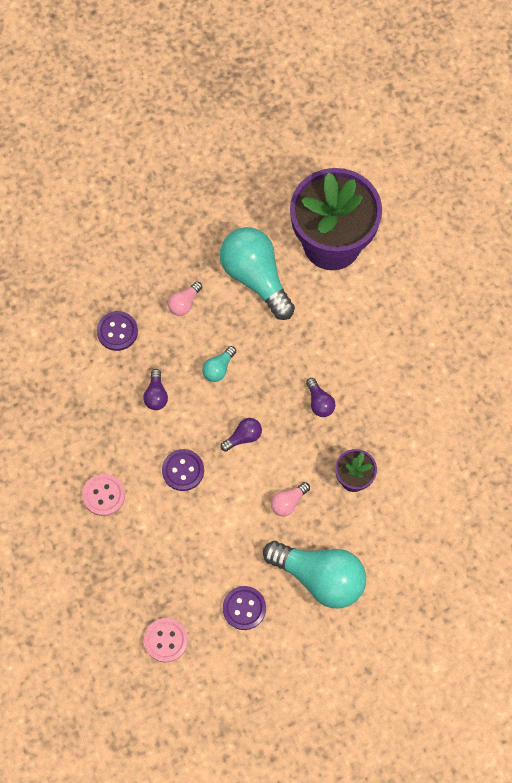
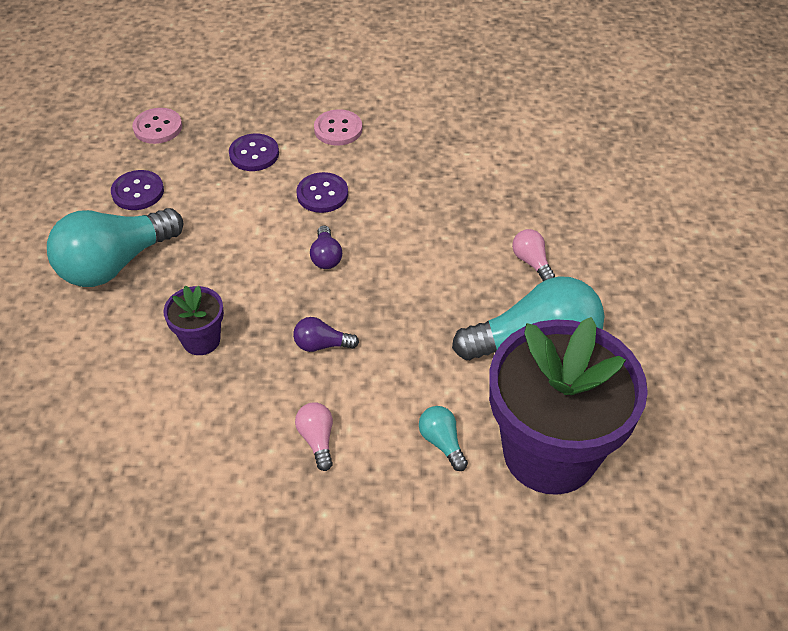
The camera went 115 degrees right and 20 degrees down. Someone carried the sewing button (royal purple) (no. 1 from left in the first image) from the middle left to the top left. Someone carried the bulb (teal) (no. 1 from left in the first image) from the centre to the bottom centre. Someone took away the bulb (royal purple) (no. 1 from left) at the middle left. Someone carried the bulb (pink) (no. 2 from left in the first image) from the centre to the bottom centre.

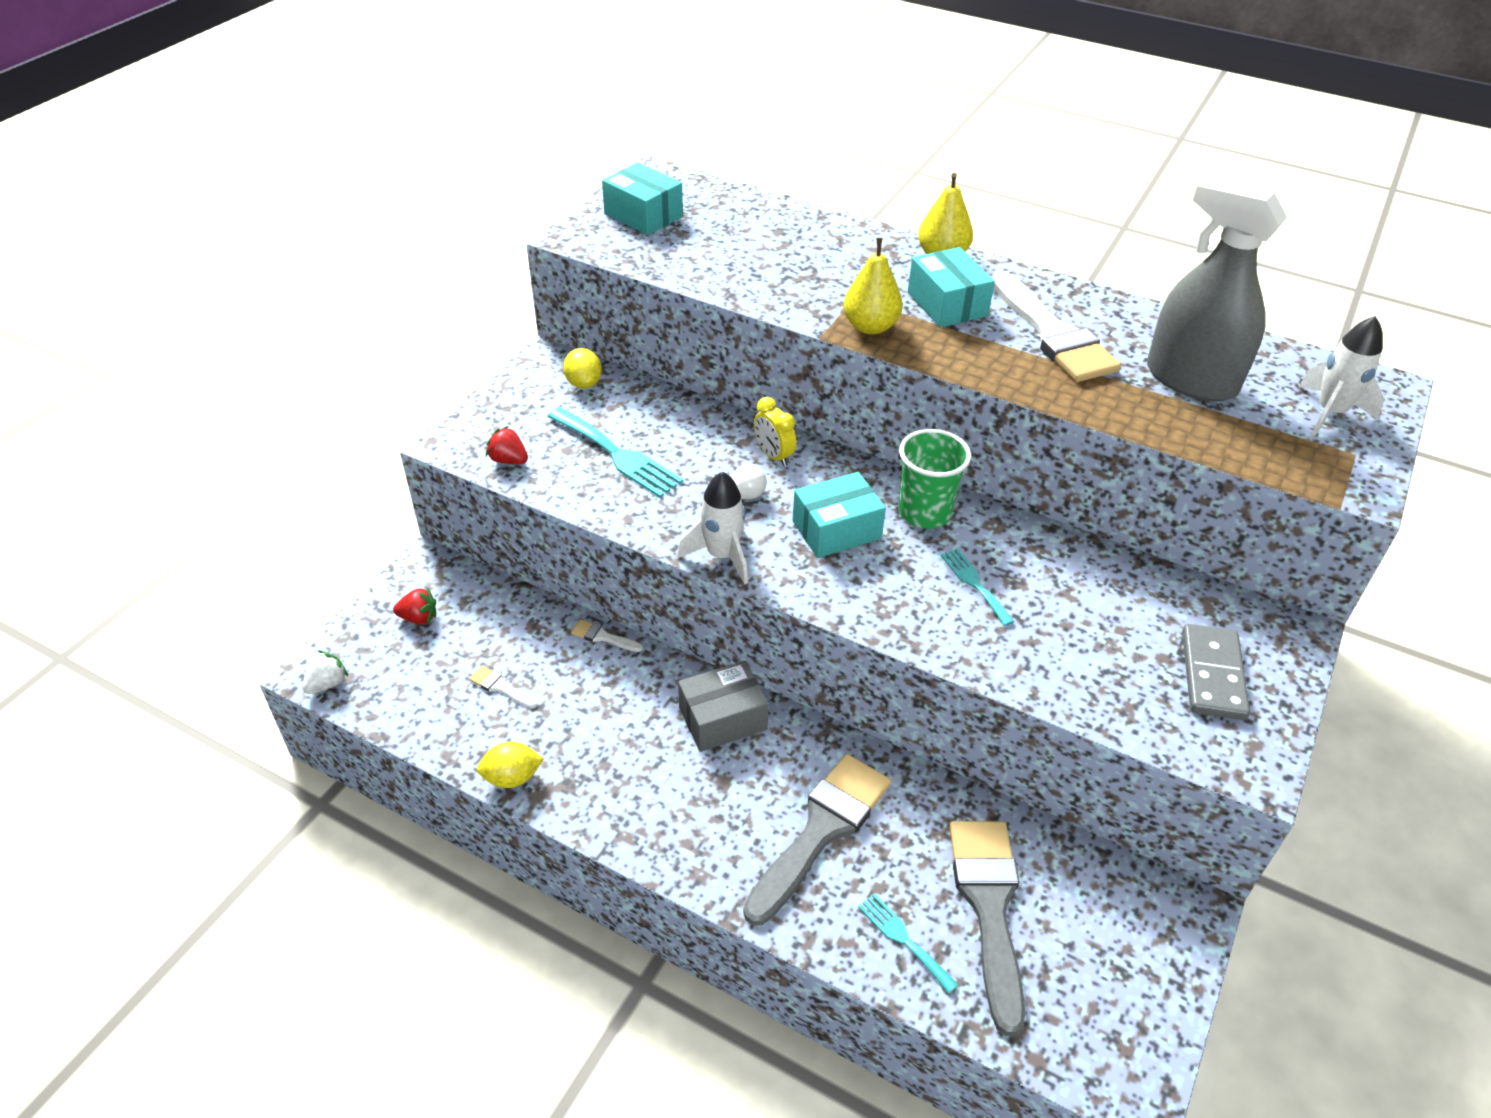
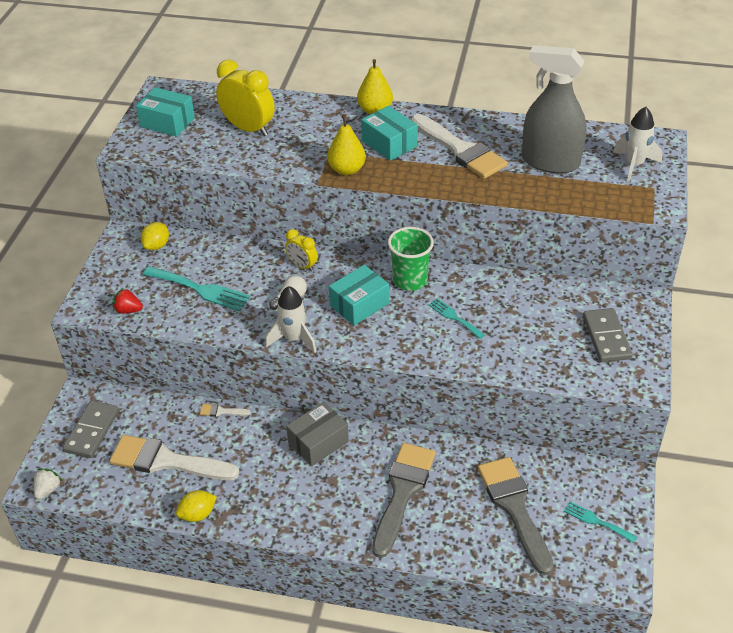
The camera went 15 degrees left and 0 degrees up. Someone rotated the citrus fruit (bright yellow) (no. 2 from left in the first image) at the top centre by 60 degrees clockwise. Someone swapped the berry (scarlet) (no. 1 from left) at the middle left for the domino tile (grey) (no. 1 from left) at the bottom left. Someone scaled the paintbrush (white) (no. 1 from left) at the centre by 2.49. Someone carried the fork (teal) (no. 2 from left in the first image) from the bottom centre to the bottom right. Someone put down the alarm clock (bright yellow) (no. 1 from left) at the top centre.

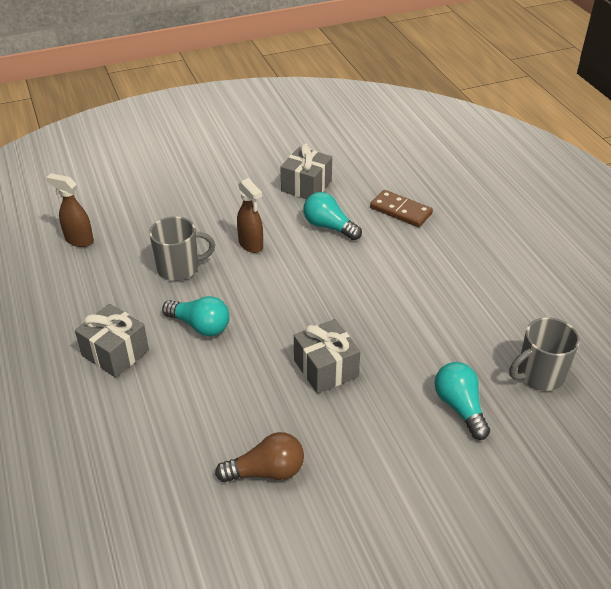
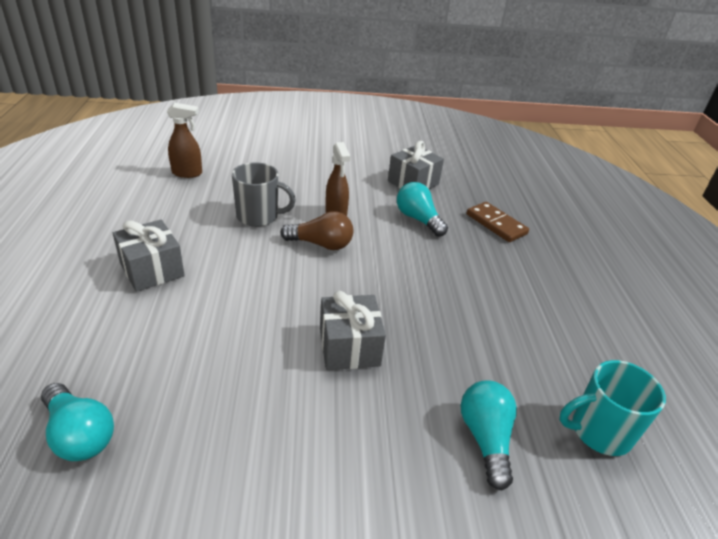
The camera went 15 degrees right and 5 degrees down. Someone rotated the sprayer (russet) (no. 1 from left) at the middle left by 135 degrees clockwise. Someone carried the bulb (teal) (no. 1 from left) from the middle left to the bottom left. Someone repainted the coffee mug (grey) (no. 2 from left) at the middle right, which became the coffee mug (teal) at the bottom right. Someone carried the bulb (russet) from the bottom centre to the centre.

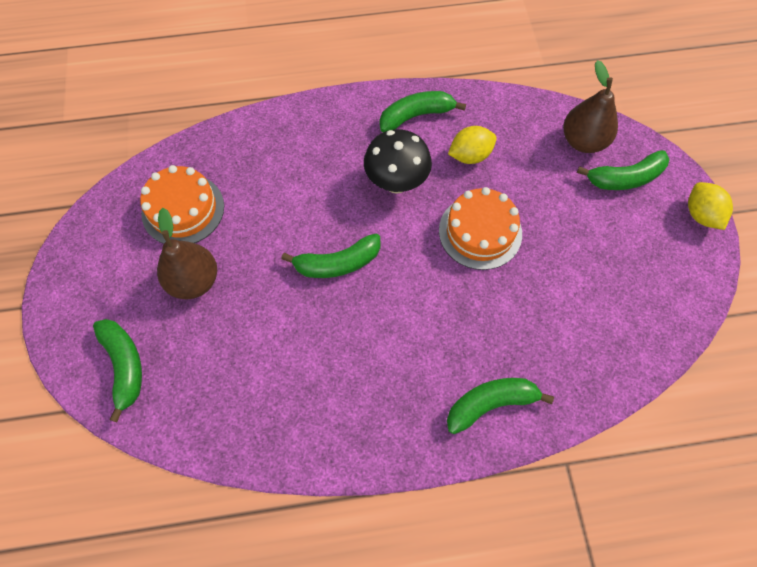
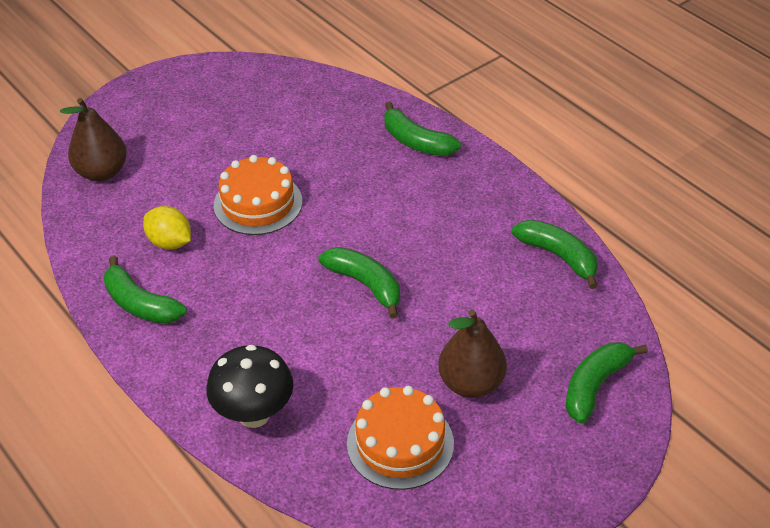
The camera went 120 degrees left and 20 degrees down. Someone carried the fungus (ebony) from the top centre to the bottom left. Someone carried the banana fruit (green) (no. 5 from left in the first image) from the top right to the middle right. Someone took away the citrus fruit (bright yellow) (no. 2 from left) at the middle right.

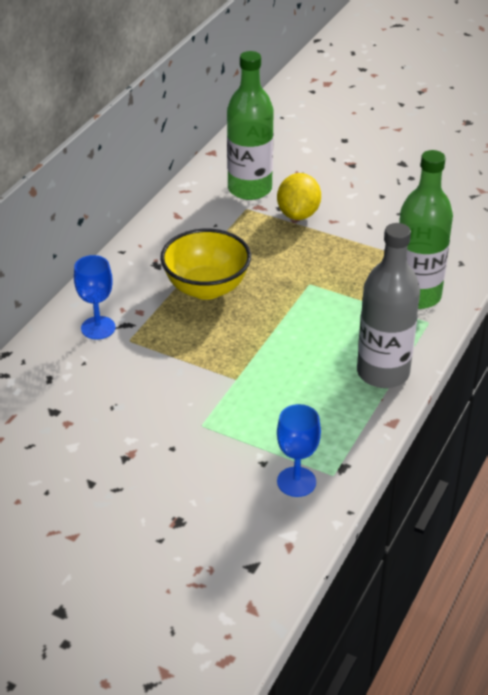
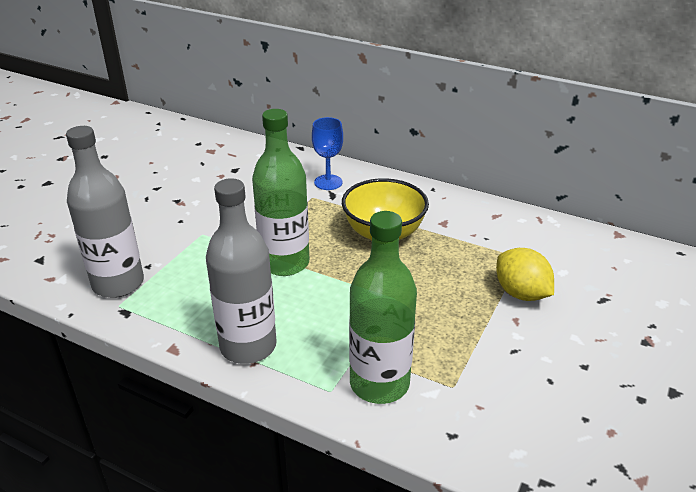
The camera went 90 degrees right and 5 degrees down. Someone carried the drink bottle (green) (no. 1 from left) from the top centre to the centre. Someone rotated the citrus fruit (bright yellow) at the top centre by 45 degrees clockwise. Someone swapped the goblet (blue) (no. 2 from left) at the centre for the drink bottle (grey) (no. 1 from left) at the middle left.

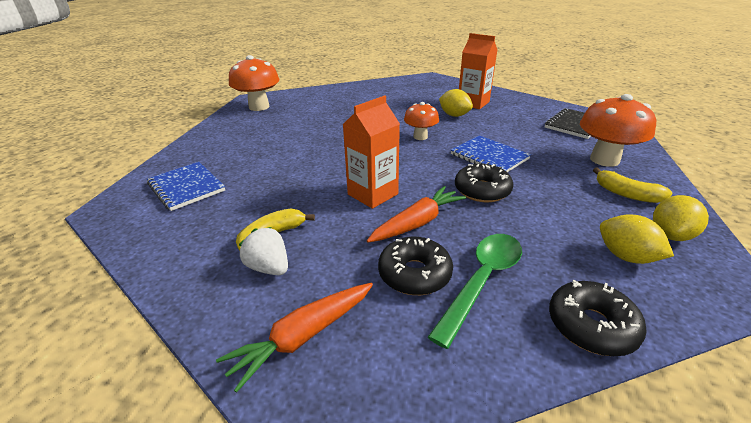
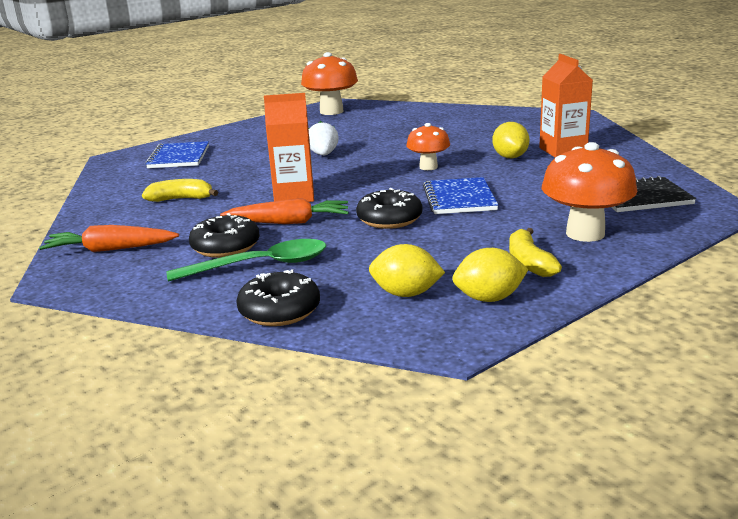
The camera went 40 degrees right and 10 degrees down. Someone rotated the citrus fruit (bright yellow) (no. 2 from left in the first image) at the middle right by 75 degrees counterclockwise. Someone carried the berry (white) from the centre to the top centre.

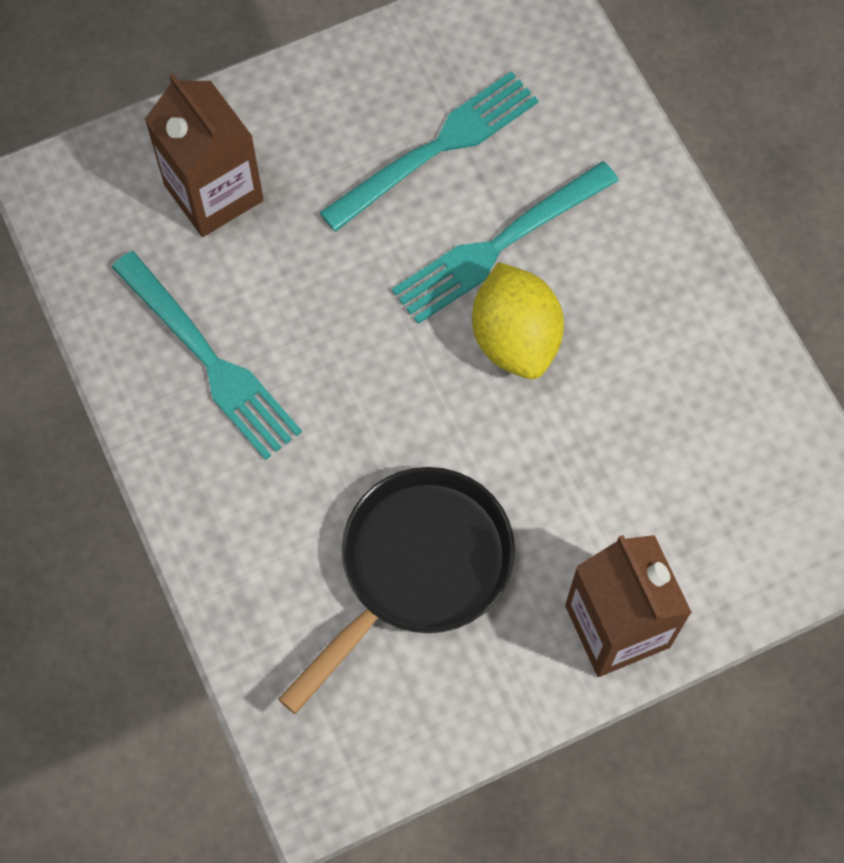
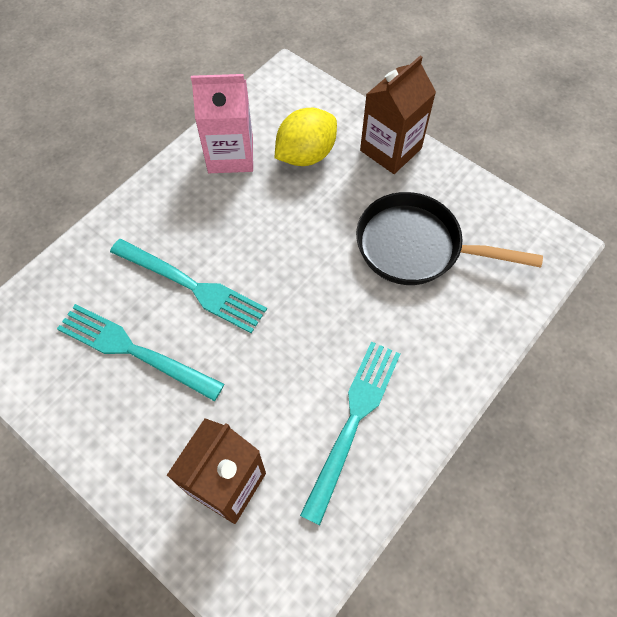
The camera went 115 degrees left and 5 degrees down. Someone carried the citrus fruit (bright yellow) from the centre to the top centre. Someone put down the milk carton (pink) at the top centre.

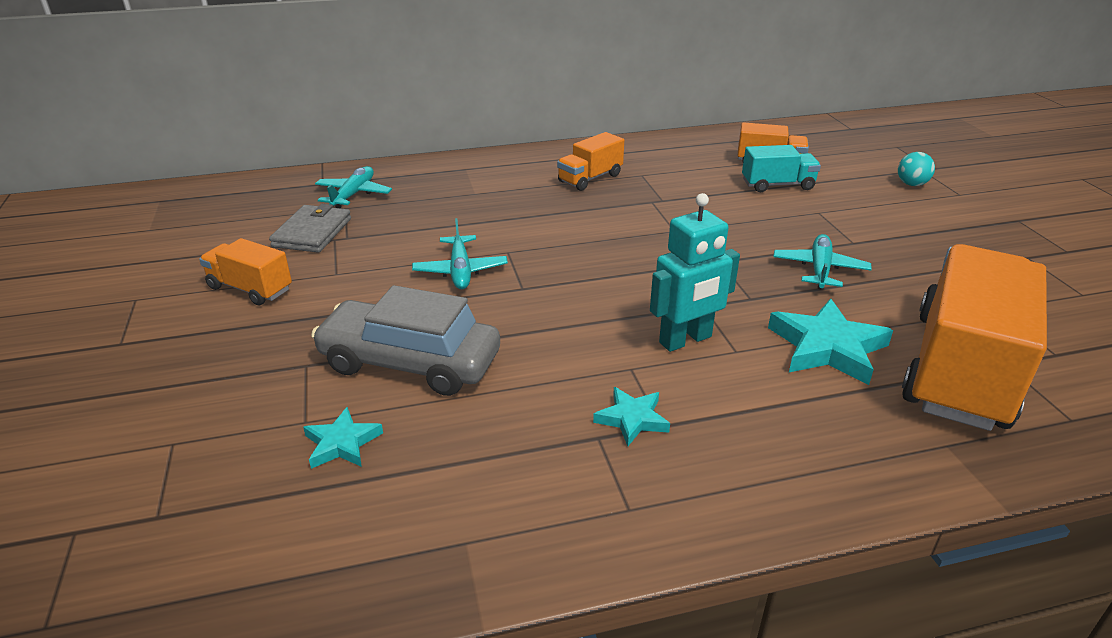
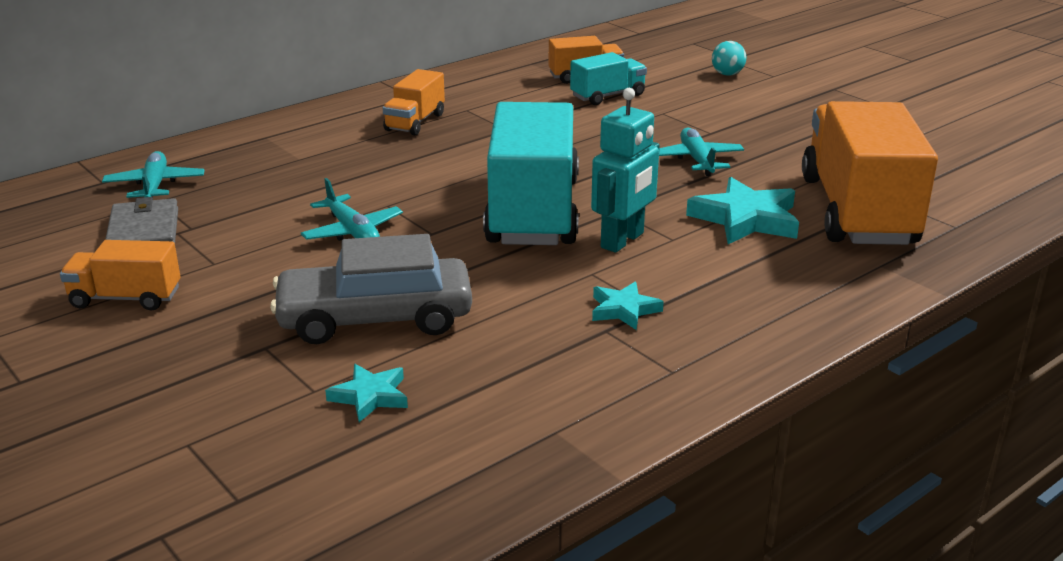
The camera went 25 degrees left and 5 degrees down. Someone put down the lorry (teal) (no. 1 from left) at the top centre.

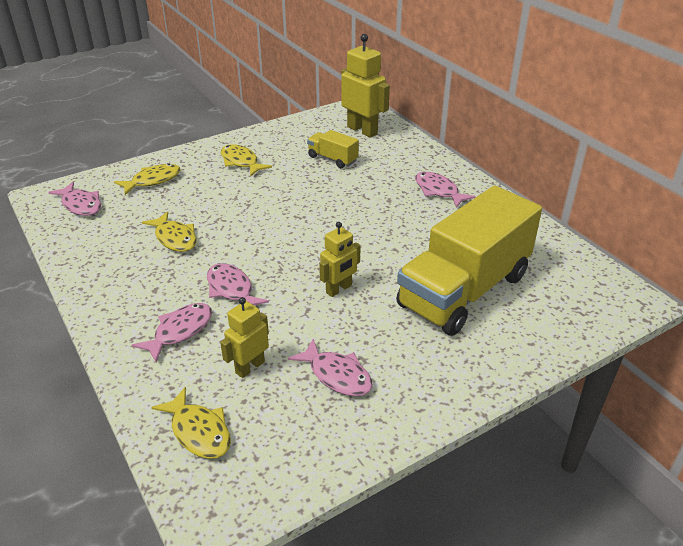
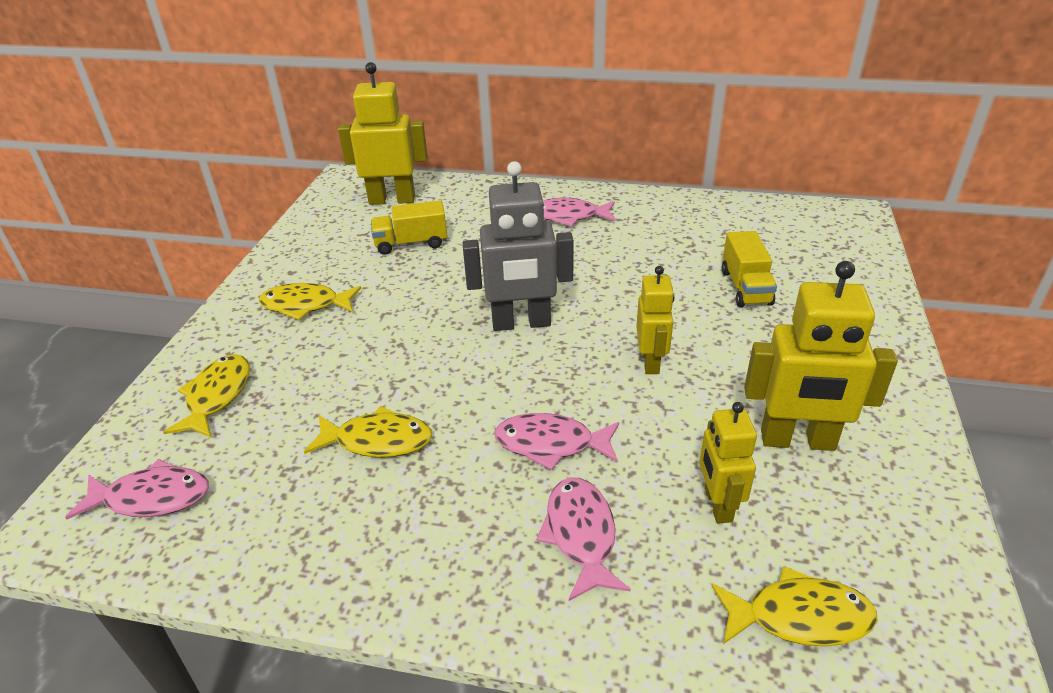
The camera went 45 degrees left and 0 degrees up. Someone scaled the lorry (bright yellow) (no. 2 from left) at the middle right by 0.43. Someone swapped the toy fish (pink) (no. 4 from left) at the bottom centre for the toy robot (bright yellow) (no. 4 from left) at the middle right. Someone put down the toy robot (grey) at the centre.

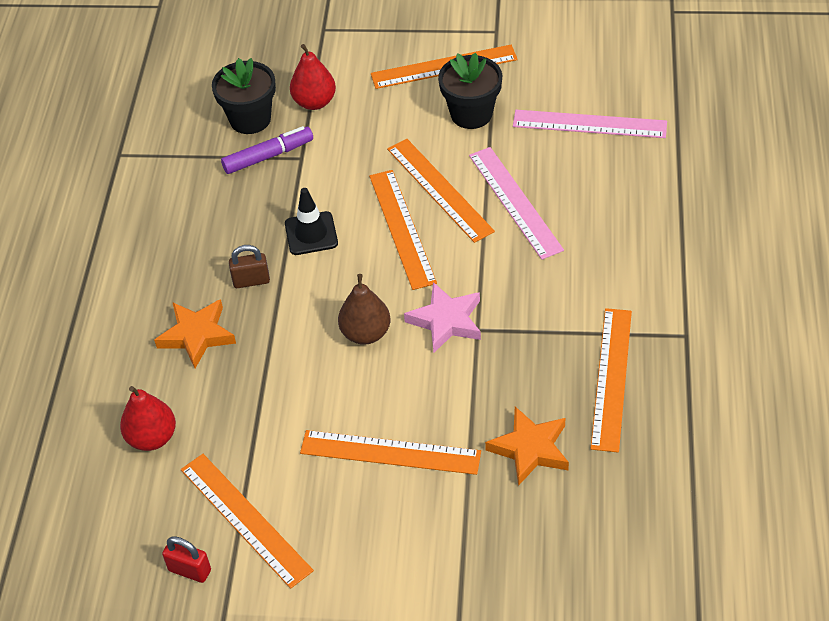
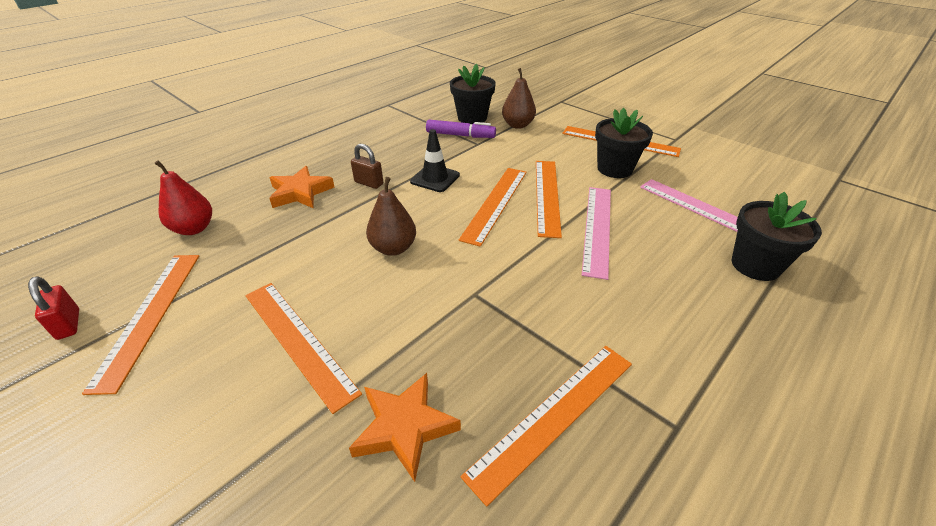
The camera went 35 degrees right and 10 degrees down. Someone repainted the pear (scarlet) (no. 2 from left) at the top centre, which became the pear (russet) (no. 2 from left) at the top centre. Someone took away the star (pink) at the centre. Someone put down the plant pot (ebony) (no. 3 from left) at the middle right.

